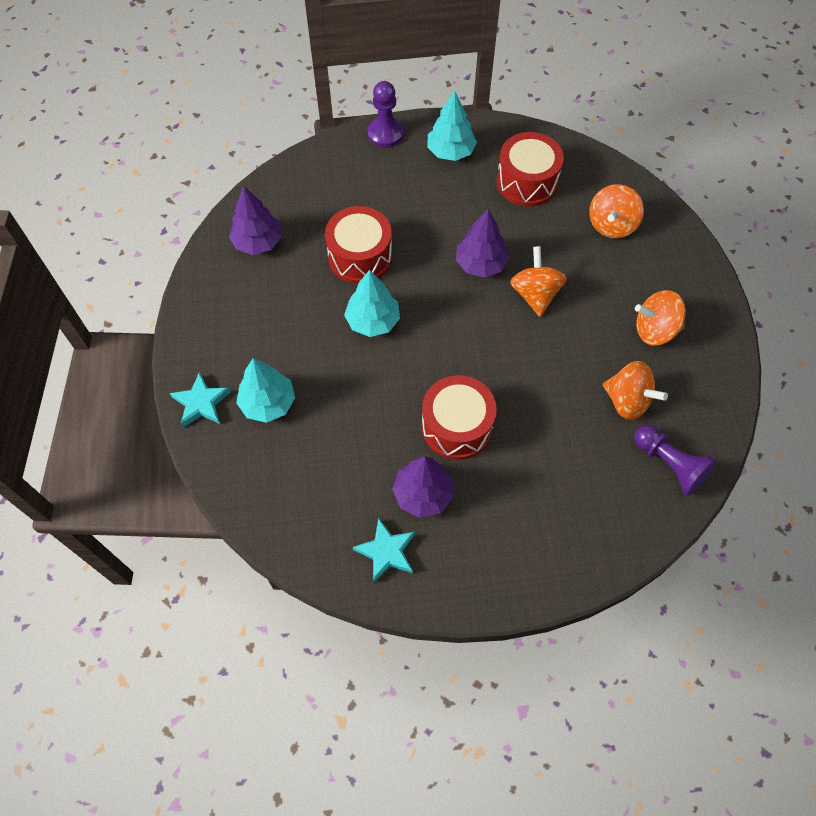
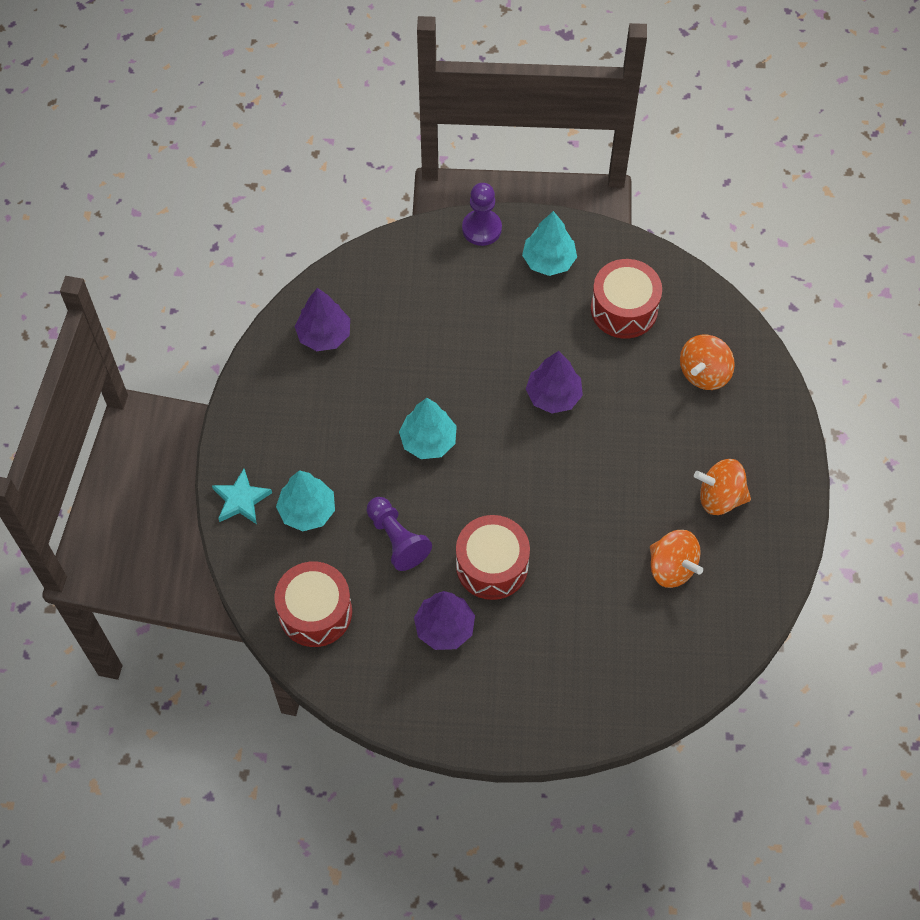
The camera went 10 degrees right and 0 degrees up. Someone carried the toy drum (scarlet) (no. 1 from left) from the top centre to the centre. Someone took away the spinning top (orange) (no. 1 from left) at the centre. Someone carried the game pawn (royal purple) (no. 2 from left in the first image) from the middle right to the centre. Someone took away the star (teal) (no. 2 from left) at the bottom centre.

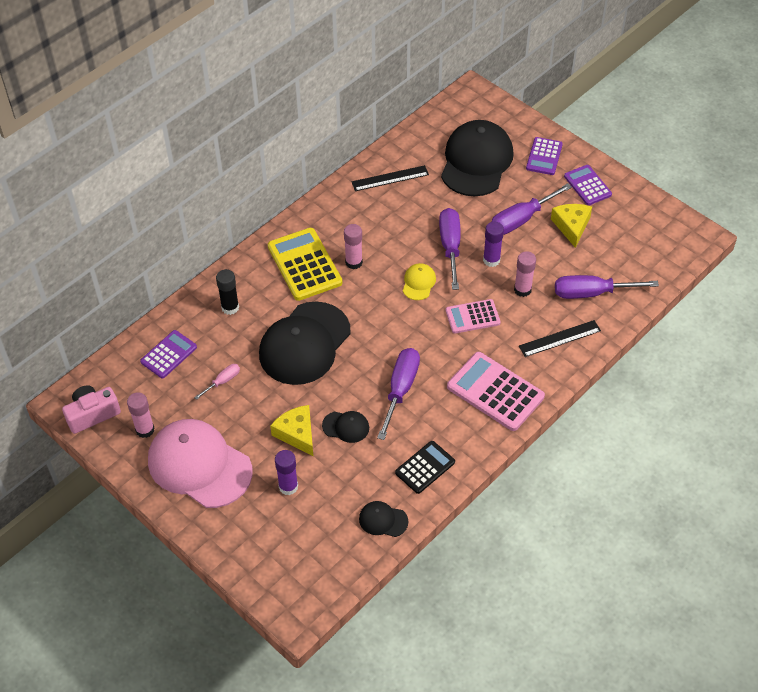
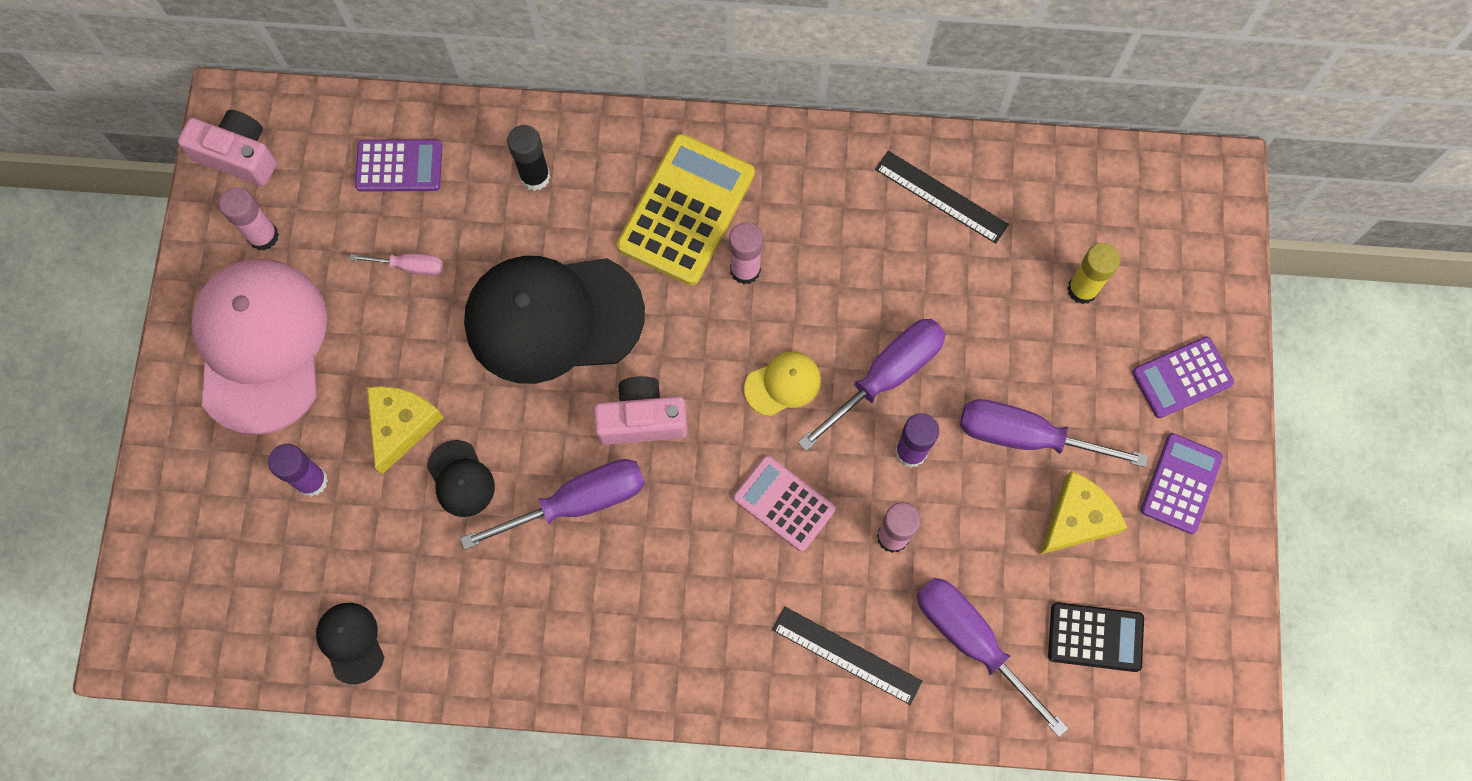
The camera went 50 degrees right and 20 degrees up. Someone swapped the baseball cap (ebony) (no. 4 from left) at the top centre for the stick of glue (bright yellow) at the middle right. Someone took away the adding machine (pink) (no. 2 from left) at the centre. Someone carried the adding machine (ebony) from the bottom centre to the bottom right. Someone put down the camera (pink) (no. 2 from left) at the centre.

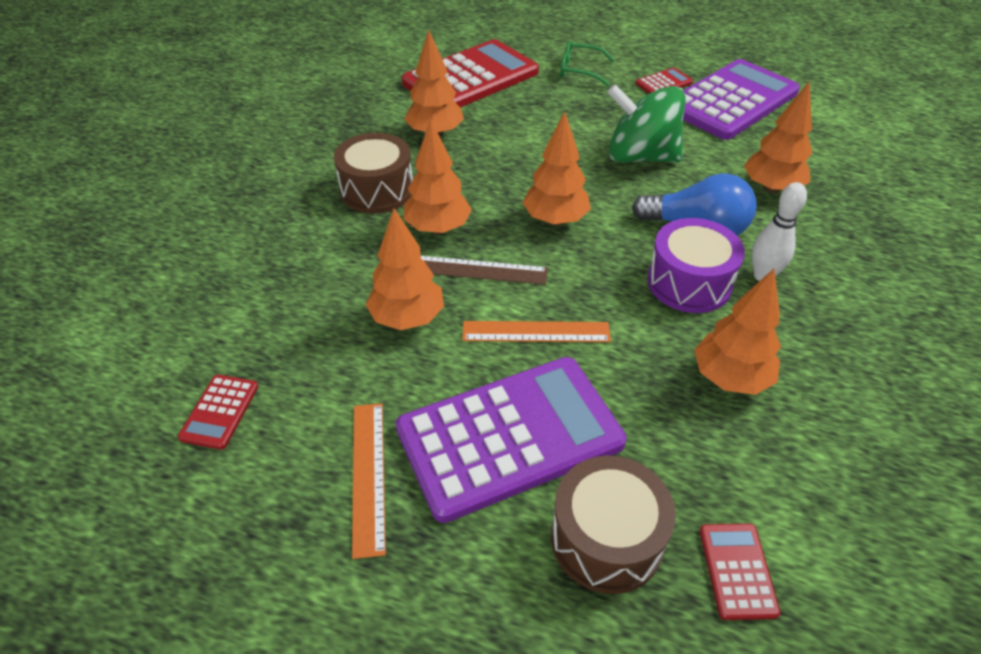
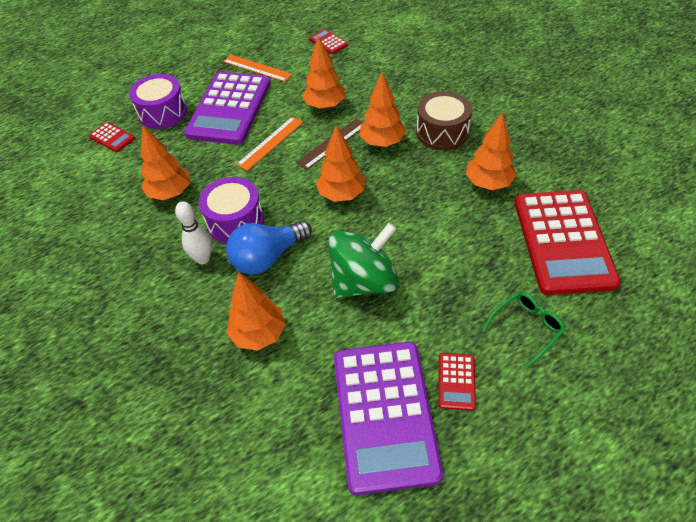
The camera went 130 degrees right and 5 degrees up. Someone repainted the toy drum (russet) (no. 2 from left) at the bottom centre, which became the toy drum (royal purple) (no. 1 from left) at the top left.

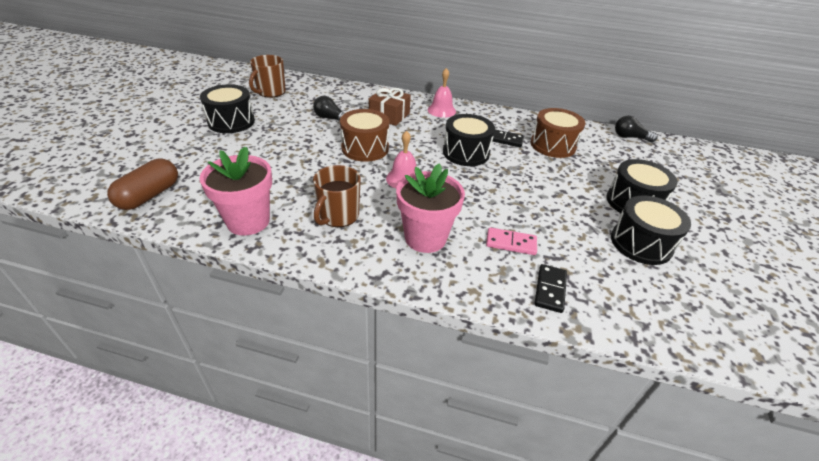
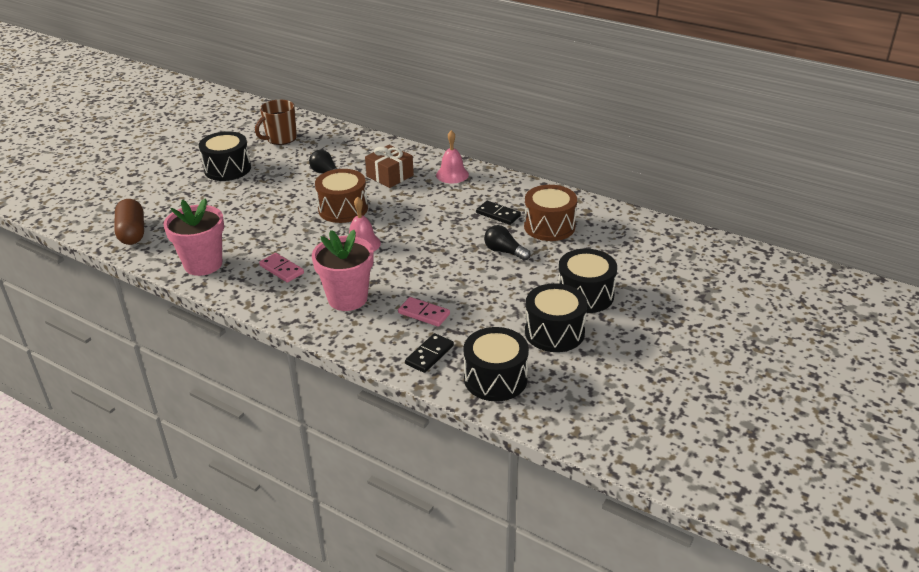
The camera went 20 degrees right and 5 degrees down. Someone carried the toy drum (ebony) (no. 2 from left) from the top centre to the centre. Someone carried the bulb (ebony) (no. 2 from left) from the top right to the centre. Someone rotated the capsule (russet) at the middle left by 60 degrees counterclockwise. Someone swapped the coffee mug (russet) (no. 2 from left) at the centre for the domino tile (pink) (no. 1 from left) at the middle left.

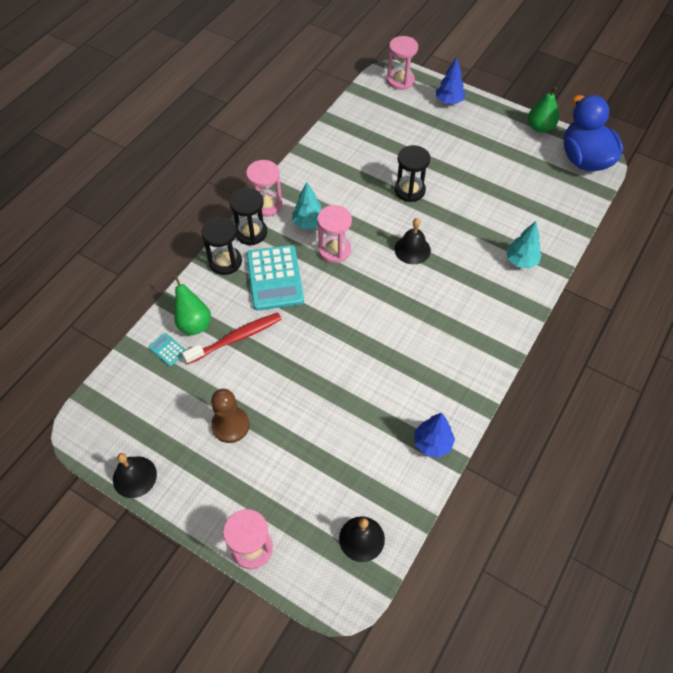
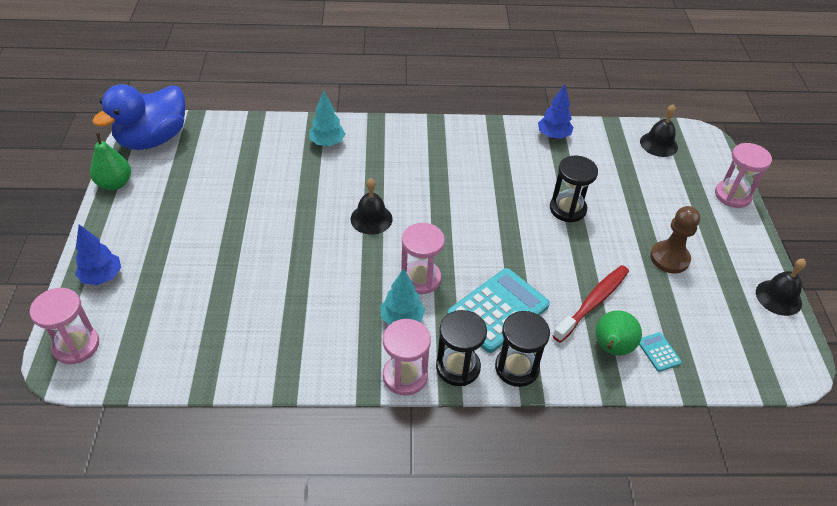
The camera went 125 degrees left and 10 degrees down. Someone carried the sand timer (ebony) (no. 3 from left) from the top centre to the middle right. Someone rotated the toothbrush (scarlet) at the centre by 105 degrees clockwise. Someone rotated the adding machine (teal) (no. 1 from left in the first image) at the middle left by 150 degrees clockwise.

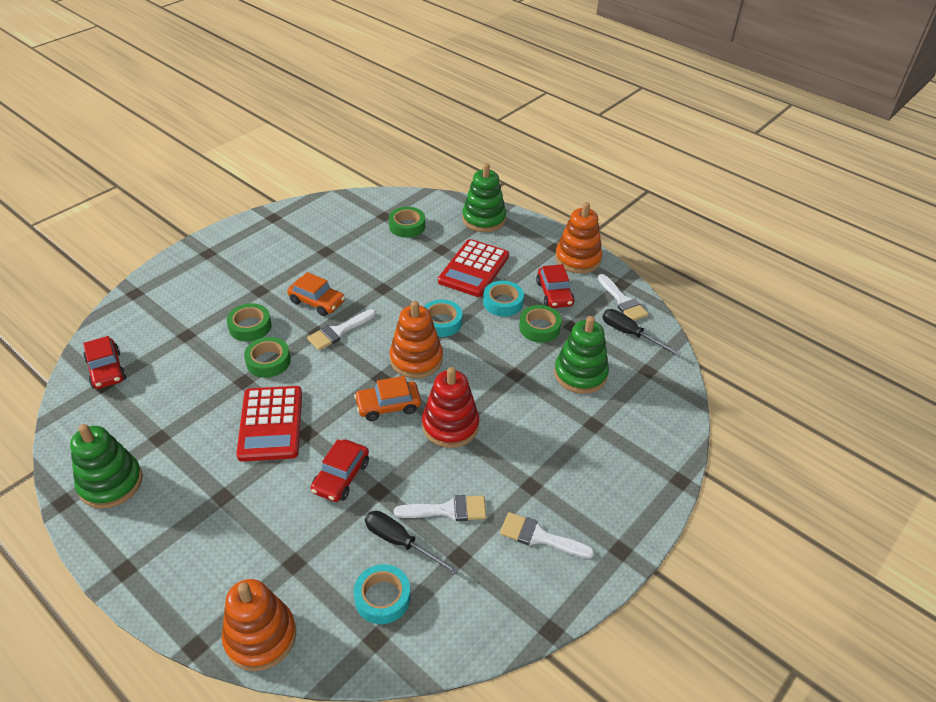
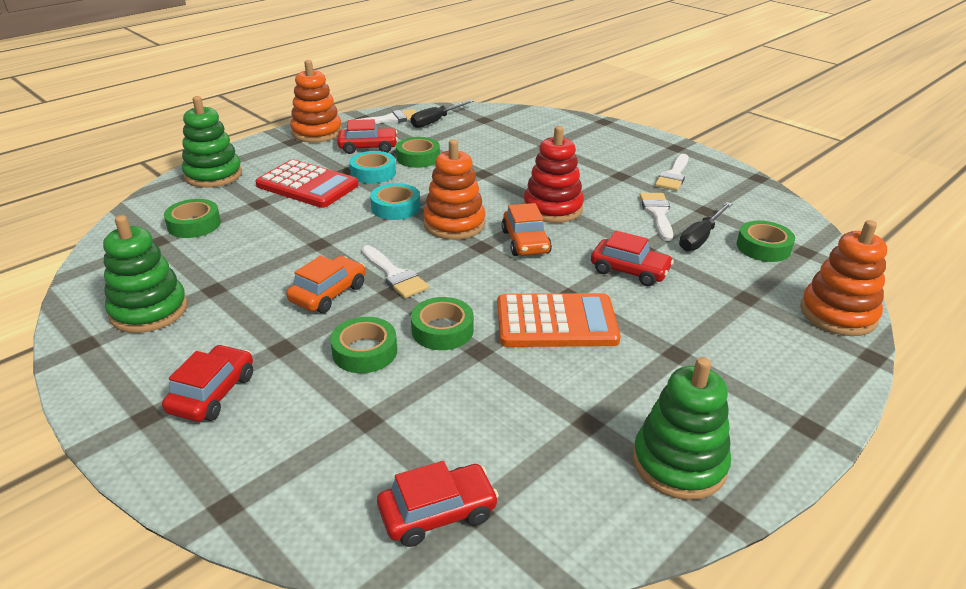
The camera went 85 degrees left and 10 degrees down. Someone carried the ring stacker (green) (no. 3 from left in the first image) from the centre to the middle left. Someone repainted the adding machine (scarlet) (no. 1 from left) at the middle left, which became the adding machine (orange) at the centre. Someone repainted the tape (teal) (no. 1 from left) at the bottom centre, which became the tape (green) (no. 5 from left) at the middle right. Someone put down the car (scarlet) (no. 1 from left) at the middle left.

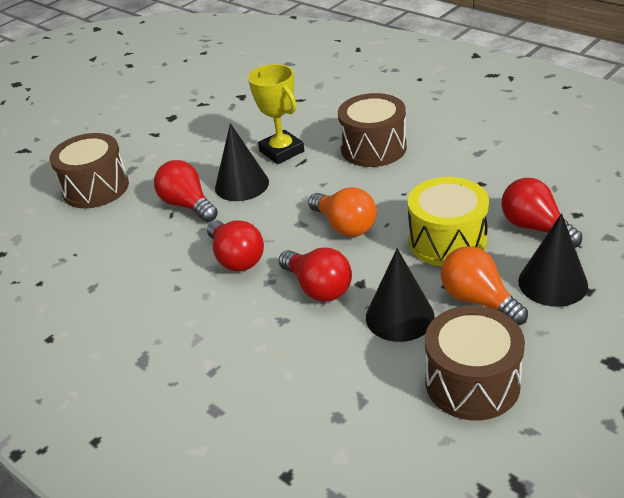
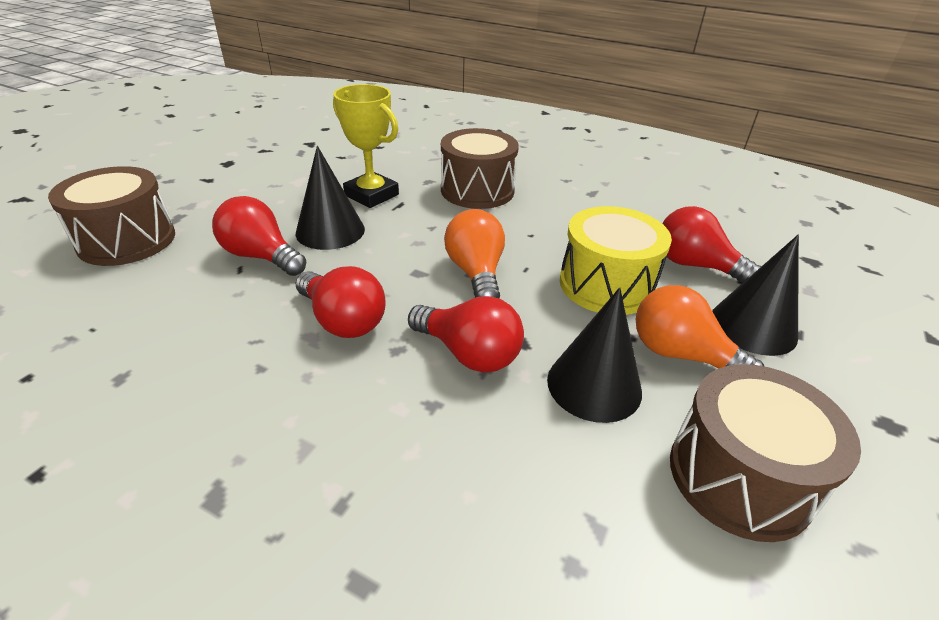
The camera went 20 degrees left and 0 degrees up. Someone rotated the bulb (orange) (no. 1 from left) at the centre by 135 degrees counterclockwise.

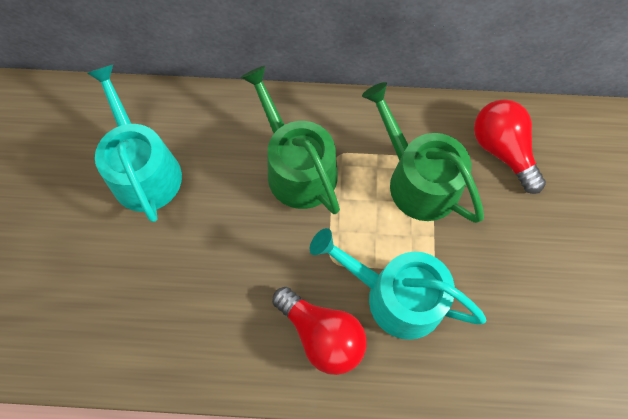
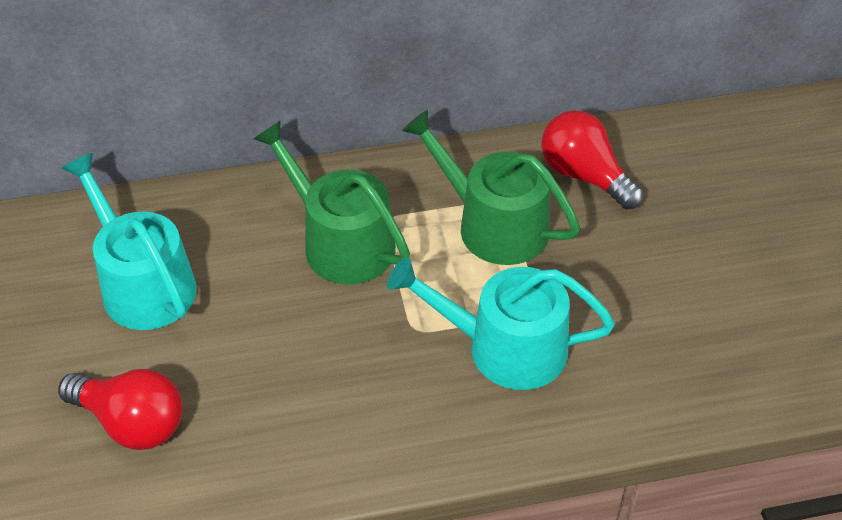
The camera went 15 degrees left and 20 degrees down. Someone carried the bulb (scarlet) (no. 1 from left) from the bottom centre to the bottom left.

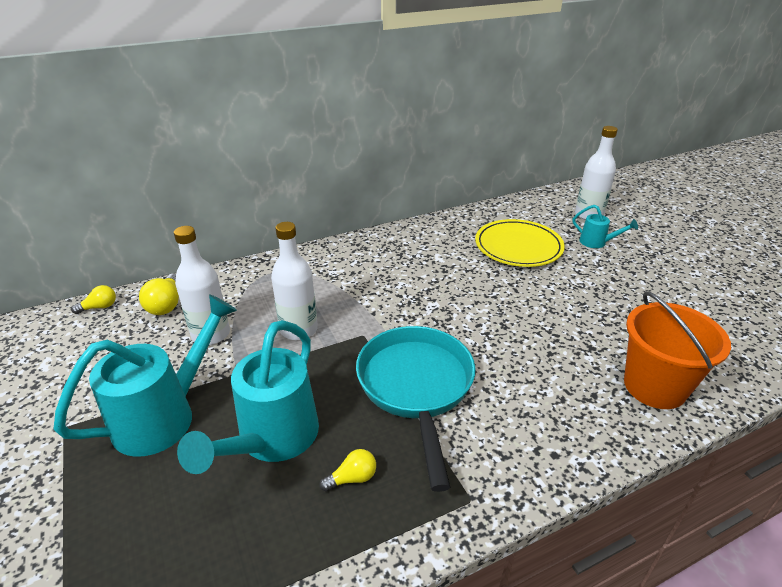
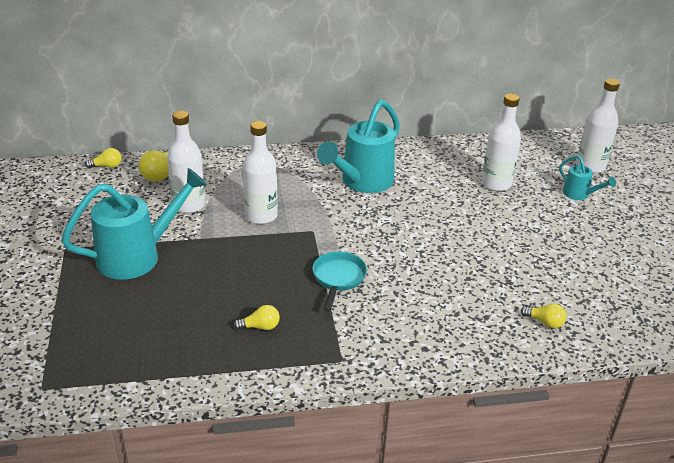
The camera went 15 degrees right and 0 degrees up. Someone swapped the dinner plate (bright yellow) at the centre for the drink bottle (white) (no. 3 from left) at the top right. Someone swapped the bucket (orange) at the middle right for the bulb (bright yellow) (no. 4 from left) at the bottom right. Someone carried the watering can (teal) (no. 2 from left) from the bottom left to the top centre. Someone scaled the skillet (teal) at the bottom centre by 0.54.

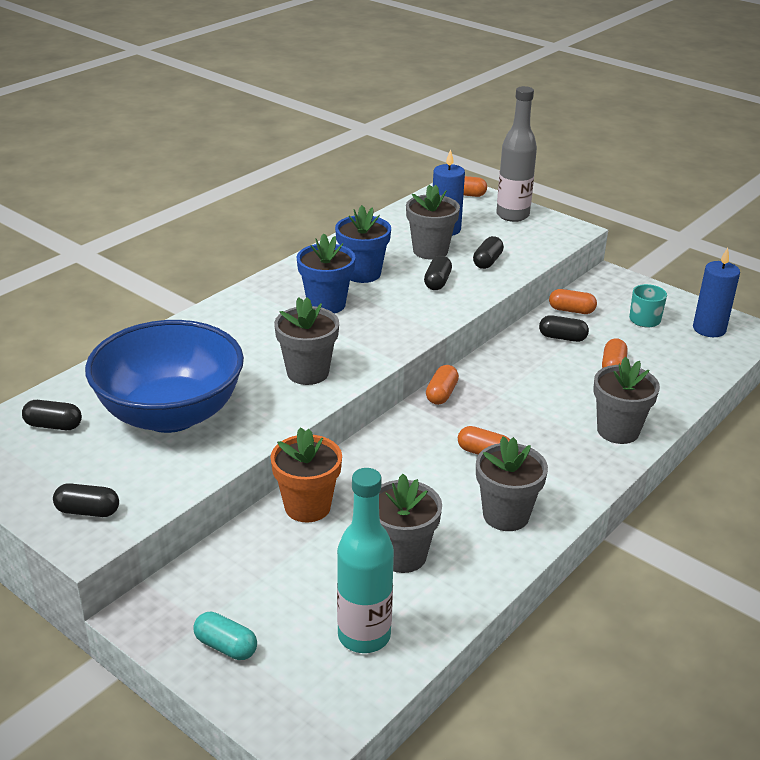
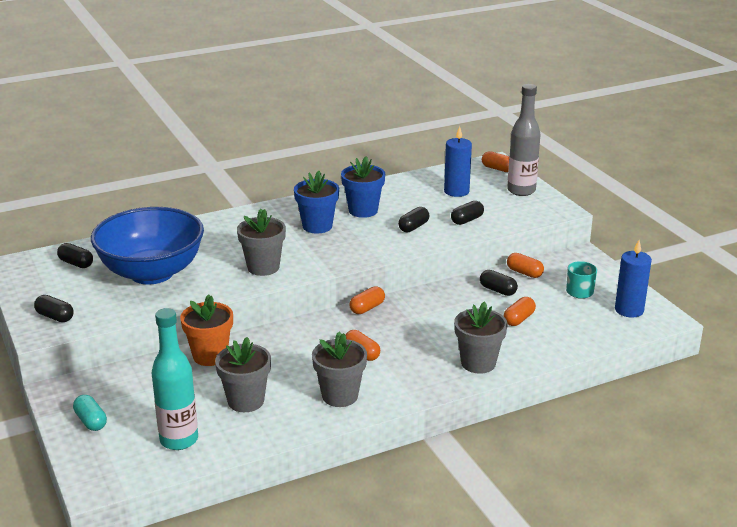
The camera went 25 degrees right and 5 degrees down. Someone took away the plant pot (grey) (no. 3 from left) at the top centre.

